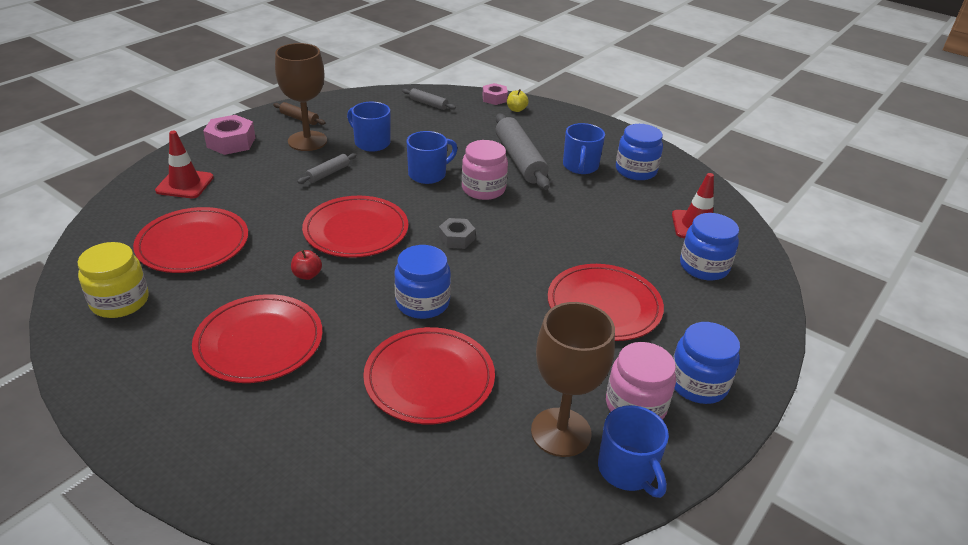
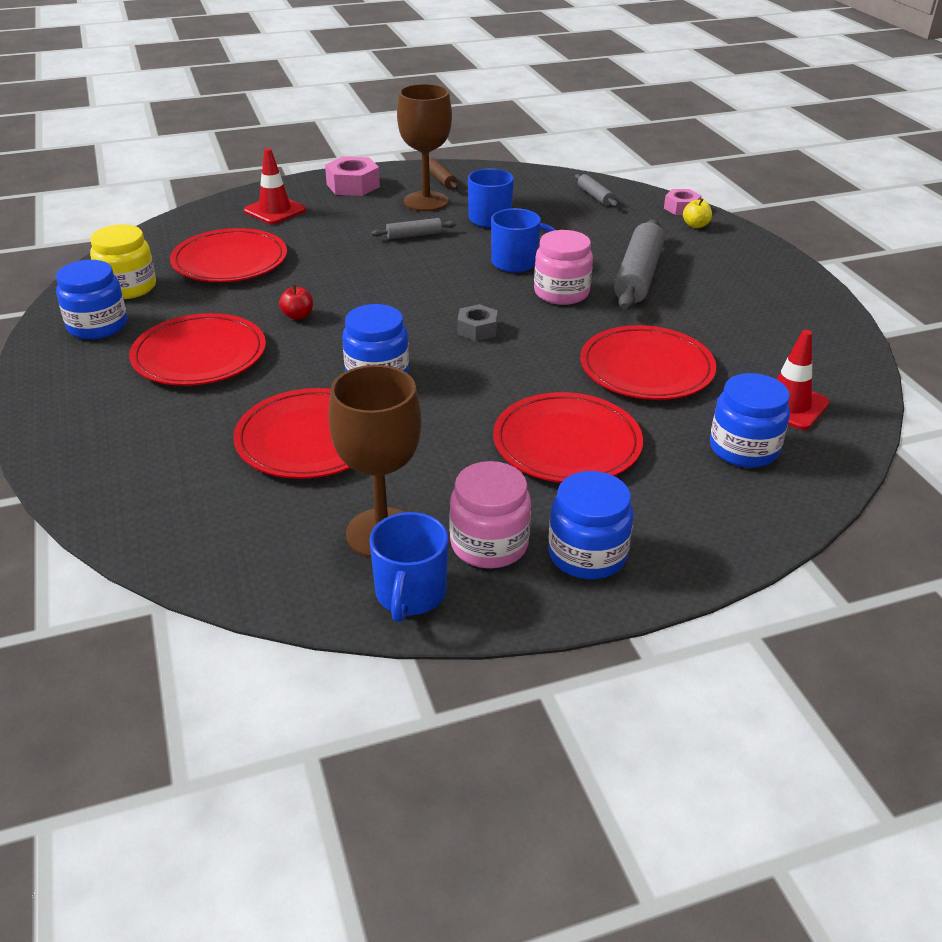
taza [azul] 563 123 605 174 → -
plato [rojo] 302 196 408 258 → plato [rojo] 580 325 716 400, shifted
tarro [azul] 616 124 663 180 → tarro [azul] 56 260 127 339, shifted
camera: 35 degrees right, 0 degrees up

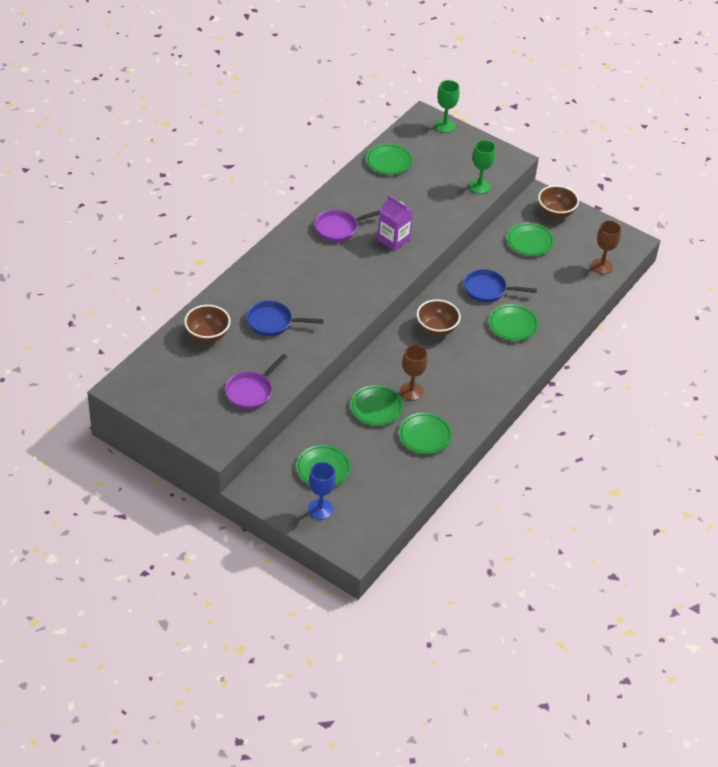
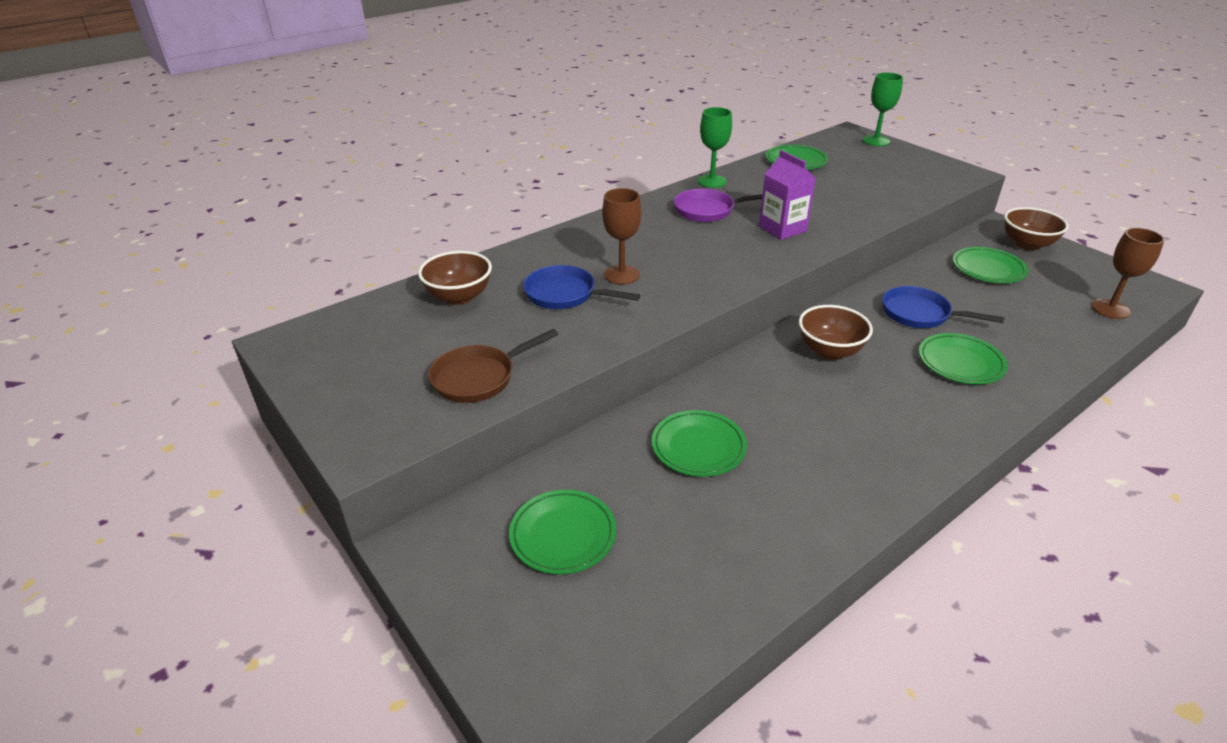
copa [azul] 308 462 336 520 → -
plato [verde] 399 413 452 454 → -
copa [marrón] 400 345 428 401 → copa [marrón] 602 188 642 285, shifted
copa [verde] 469 140 496 194 → copa [verde] 697 107 732 188, shifted
sartén [morado] 225 354 287 409 → sartén [marrón] 428 329 558 403
camera: 20 degrees right, 10 degrees down

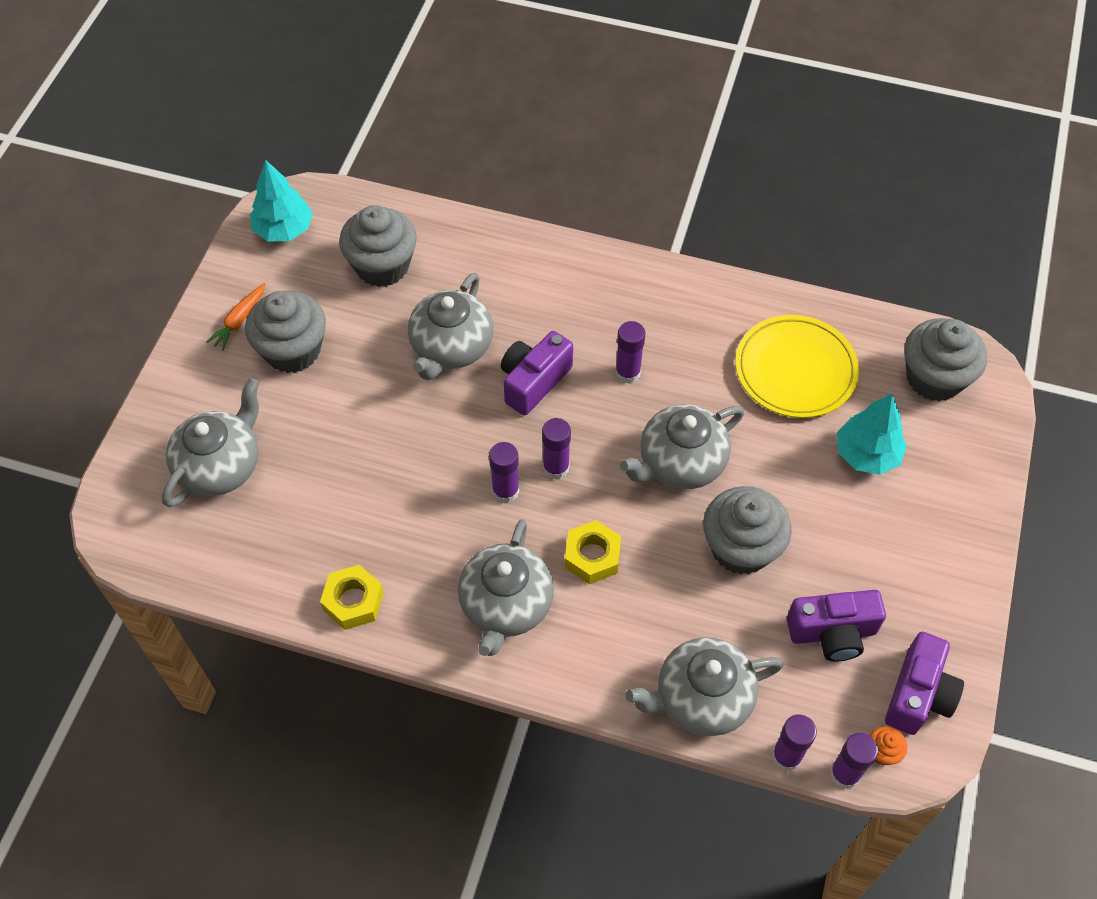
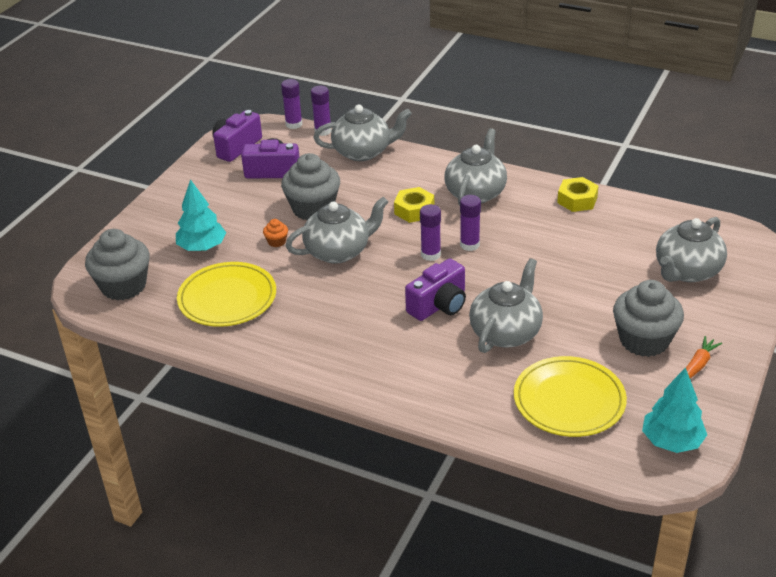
barra de pegamento [morado] 615 321 646 384 → -
magdalena [naranja] 870 726 907 765 → magdalena [naranja] 263 219 288 247, shifted
magdalena [gris] 339 205 417 287 → plato [amarillo] 514 356 627 437
camera: 170 degrees left, 20 degrees down

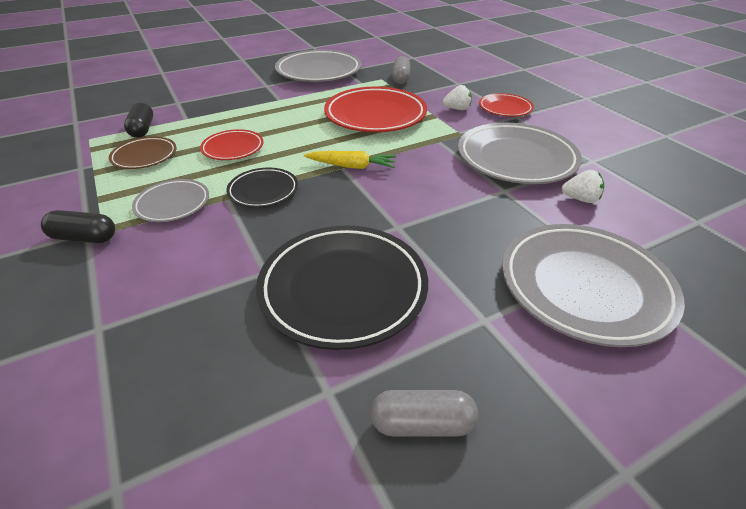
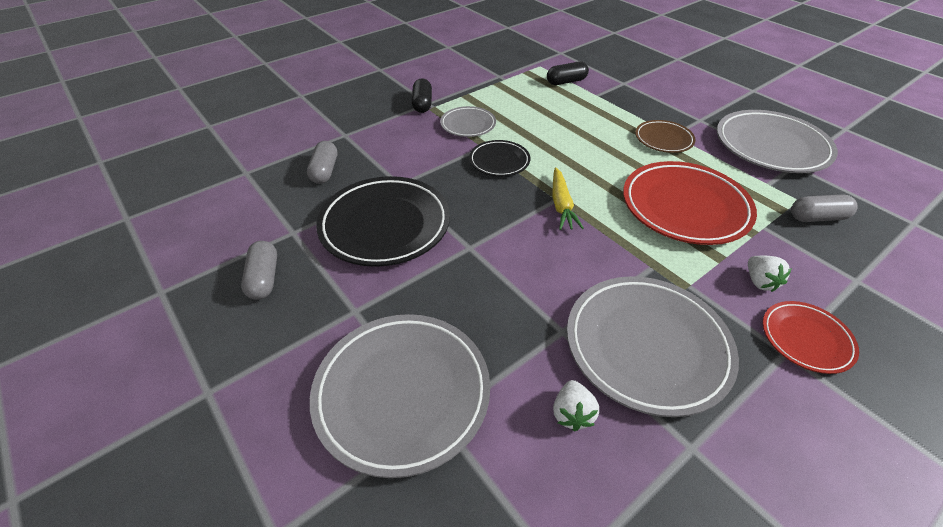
plato [rojo] 200 129 264 160 → -
- → cápsula [gris] 307 141 337 184
plato [marrón] 109 137 176 169 → plato [marrón] 635 120 696 153, shifted
camera: 80 degrees right, 5 degrees up

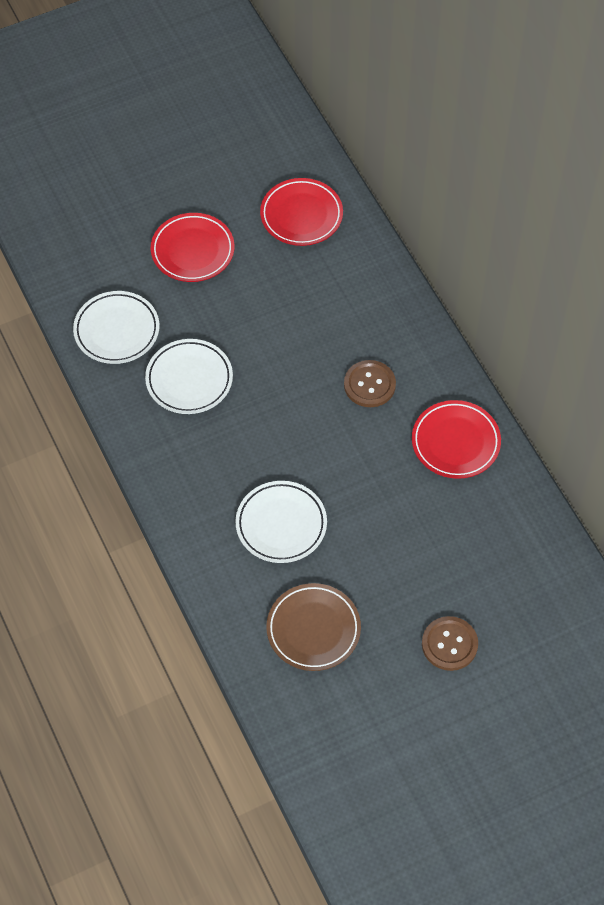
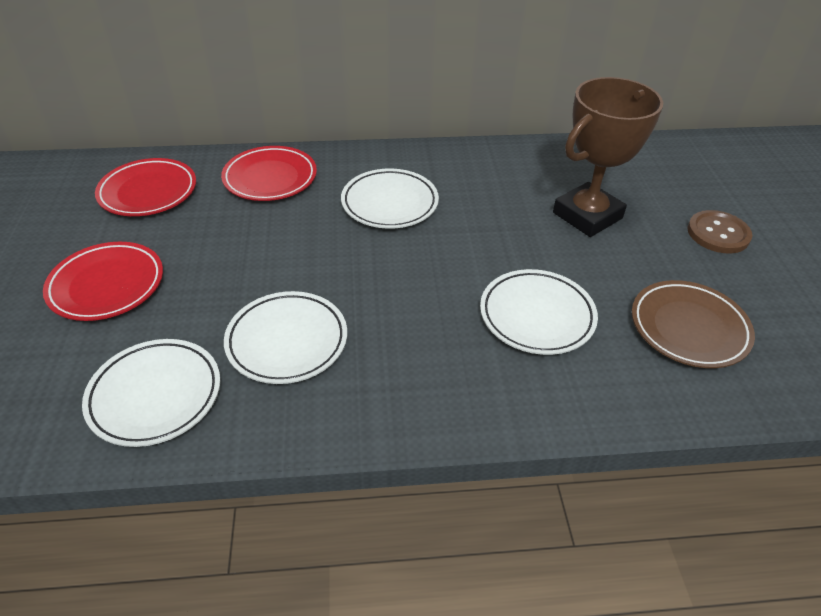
- → trofeo [marrón] 553 77 663 237
plato [rojo] 412 400 501 479 → plato [rojo] 221 146 317 201, shifted
botón [marrón] 344 360 396 407 → plato [blanco] 341 169 439 229
camera: 70 degrees left, 15 degrees down

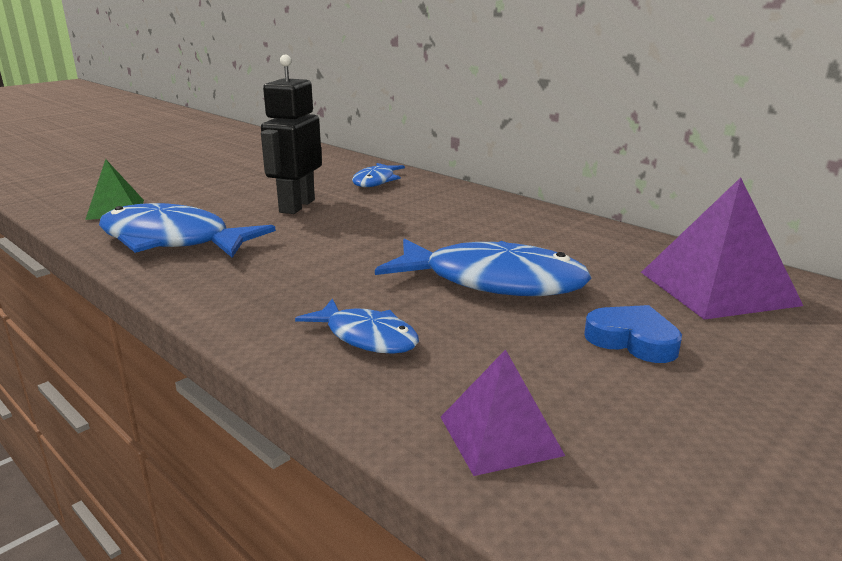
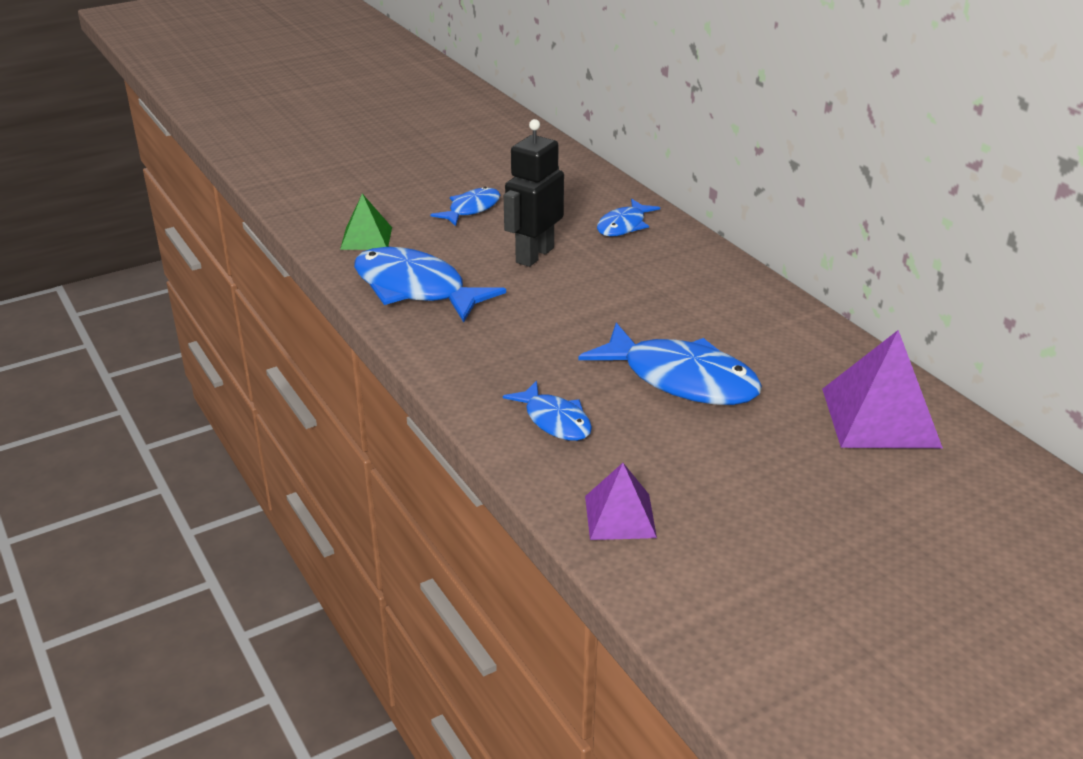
corazón [azul] 584 305 682 363 → -
- → pez [azul] 431 187 500 226
camera: 15 degrees right, 10 degrees up

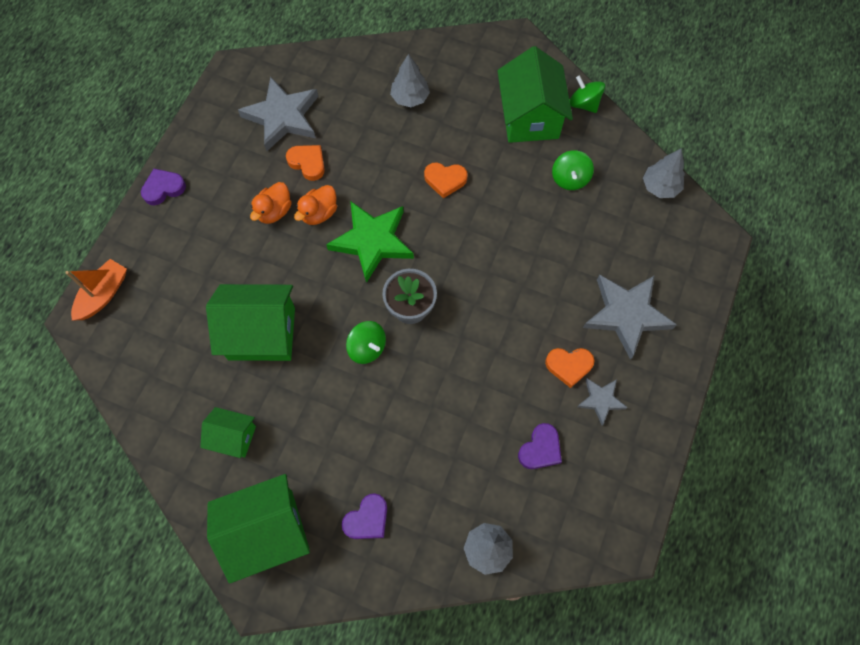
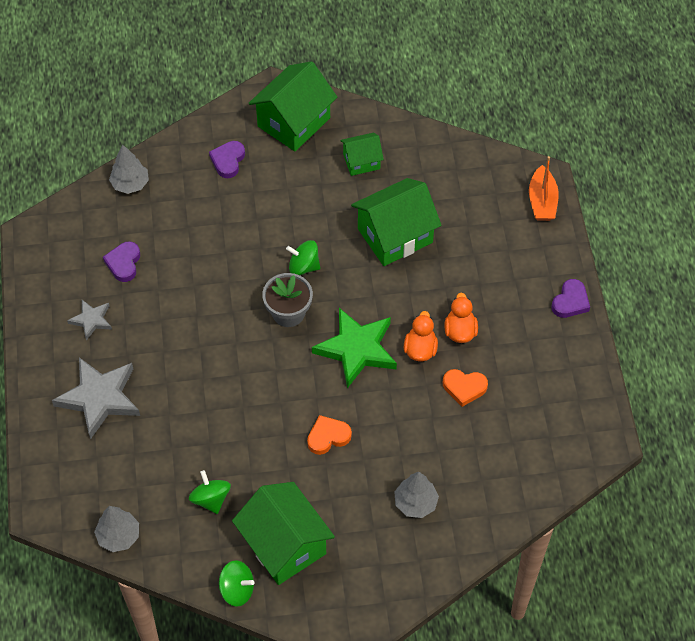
estrella [gris] 238 76 318 151 → -
corazón [naranja] 545 348 595 388 → -
camera: 150 degrees right, 10 degrees down

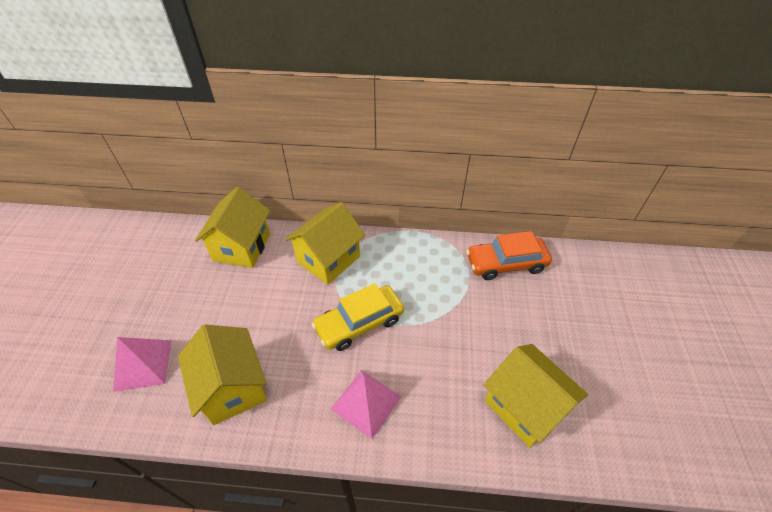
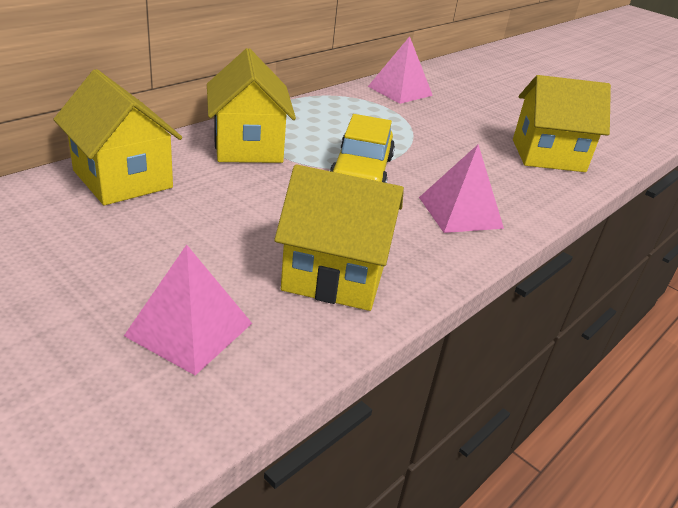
coche [naranja] 466 231 552 280 → pirámide [rosa] 368 36 433 104
camera: 55 degrees left, 15 degrees down

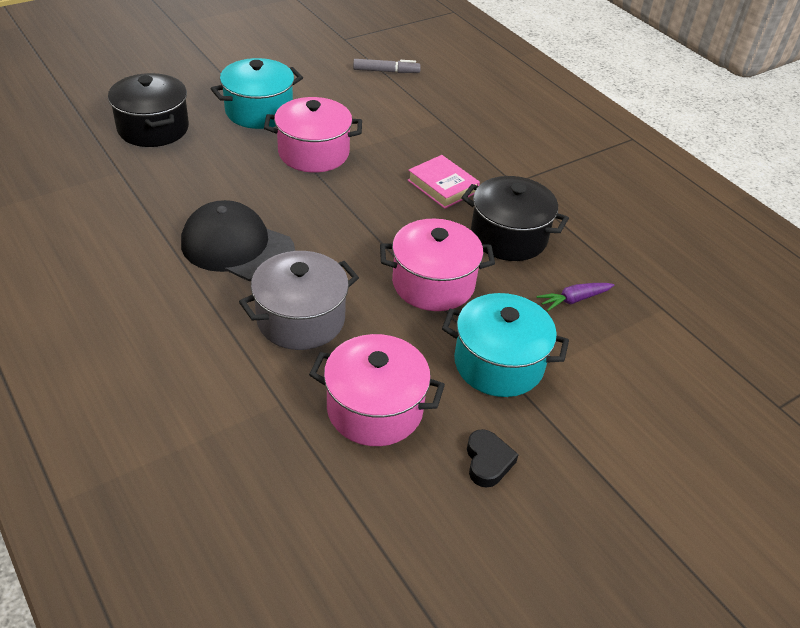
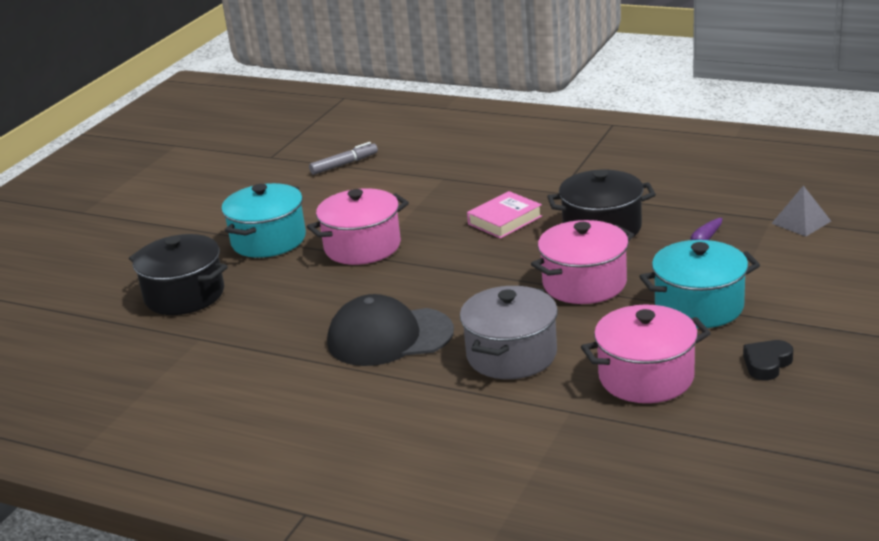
- → pirámide [gris] 771 185 831 237
libro [rosa] 408 155 480 209 → libro [rosa] 467 191 542 239, 60 degrees counterclockwise
corazón [negro] 467 429 519 488 → corazón [negro] 743 340 793 380, 105 degrees counterclockwise
camera: 25 degrees left, 15 degrees down

